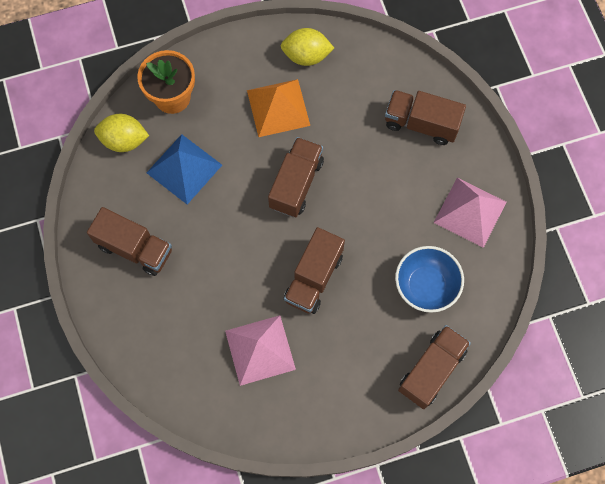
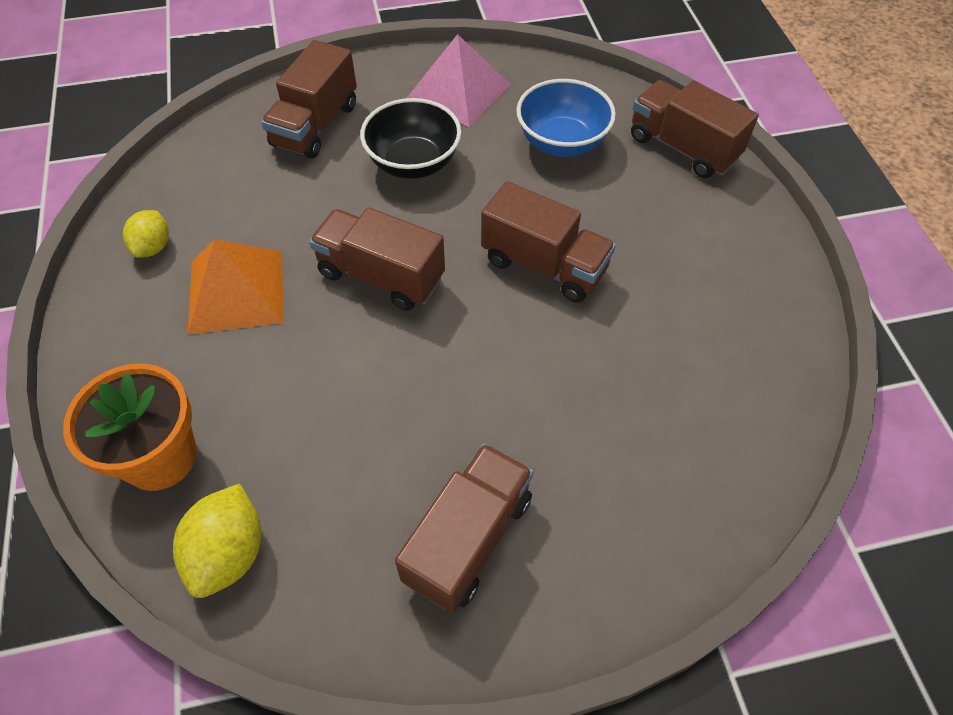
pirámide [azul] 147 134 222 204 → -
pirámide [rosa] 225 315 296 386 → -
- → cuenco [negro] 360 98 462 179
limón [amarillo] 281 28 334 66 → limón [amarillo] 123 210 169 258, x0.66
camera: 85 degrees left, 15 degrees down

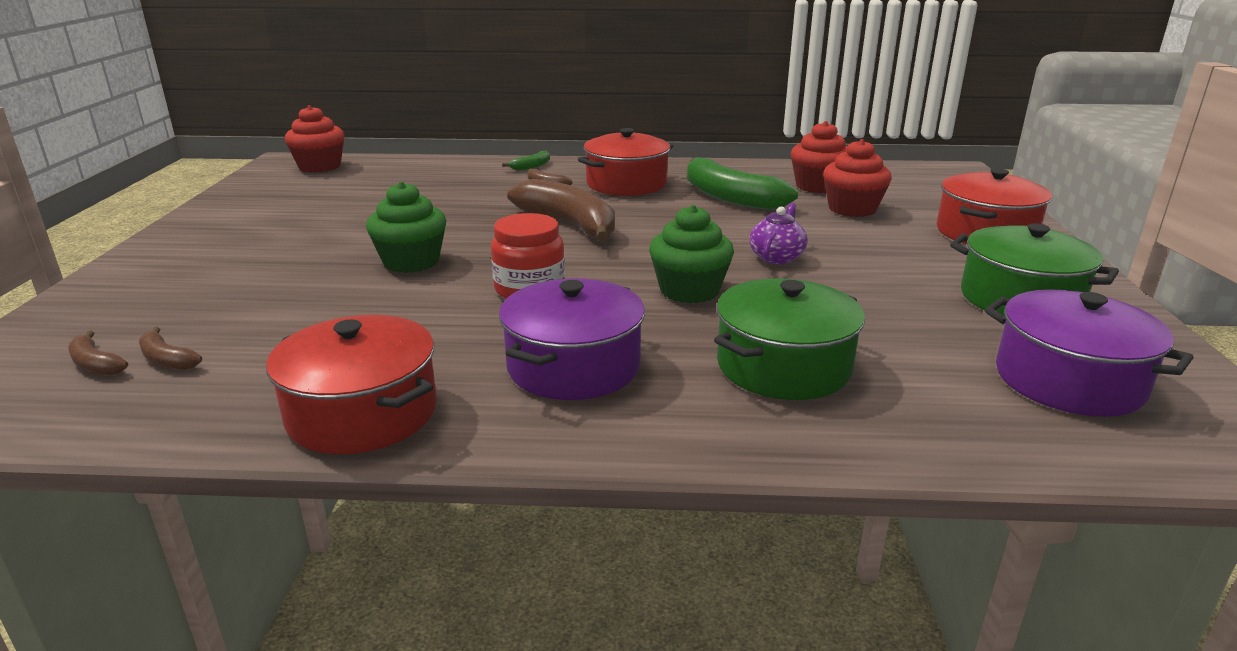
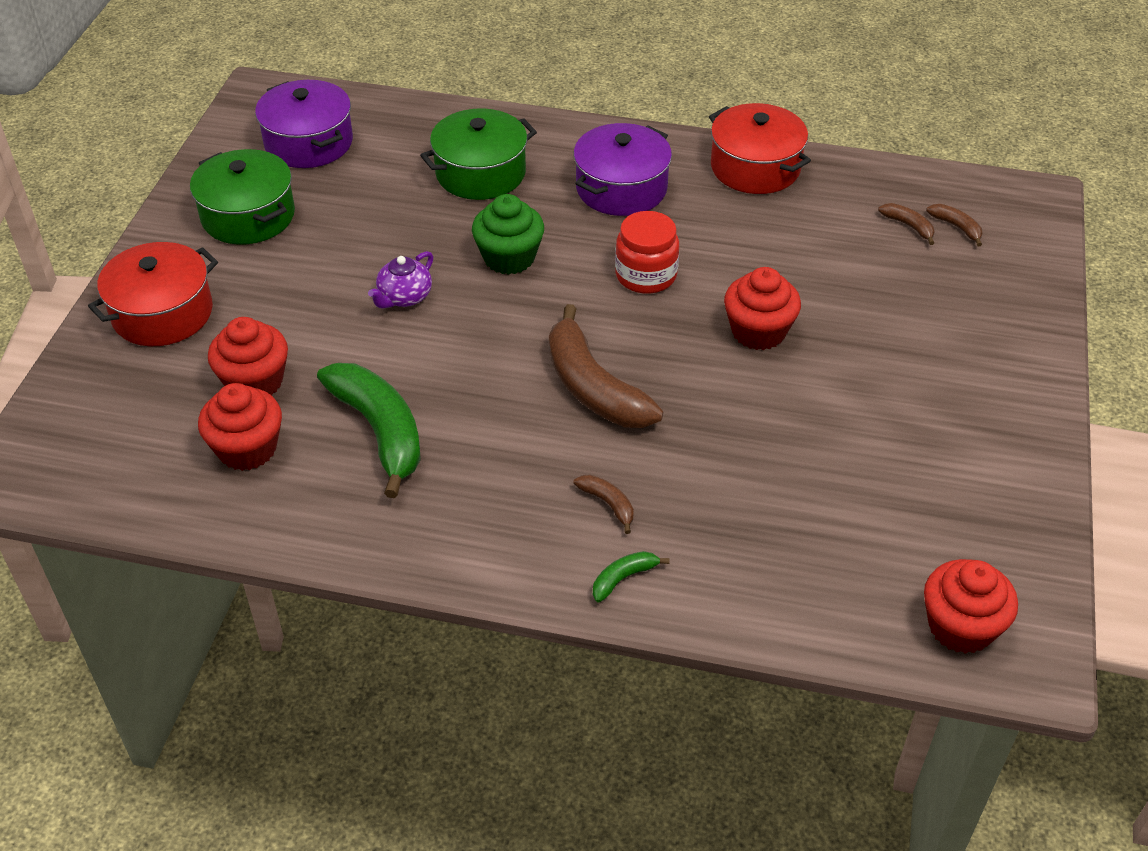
olla [rojo] 578 128 673 196 → -
magdalena [verde] 366 182 446 273 → magdalena [rojo] 724 267 801 350
camera: 170 degrees left, 20 degrees up

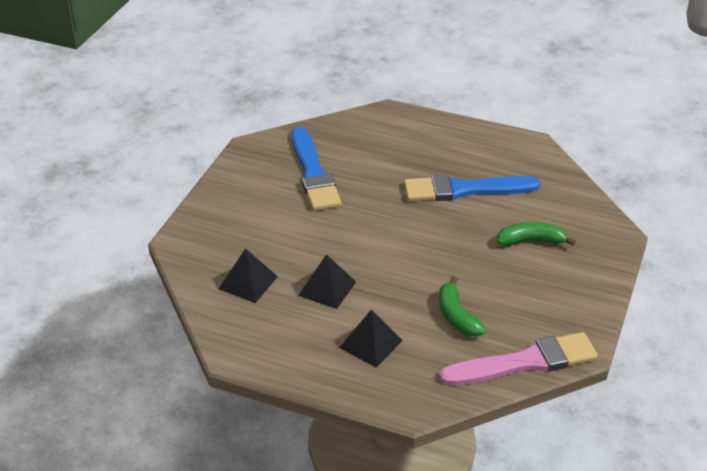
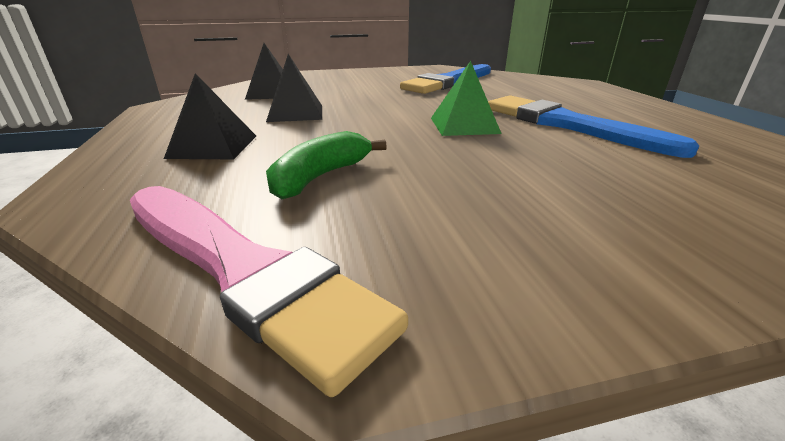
plátano [verde] 497 222 576 246 → -
- → pirámide [verde] 431 61 502 136
camera: 55 degrees right, 10 degrees down

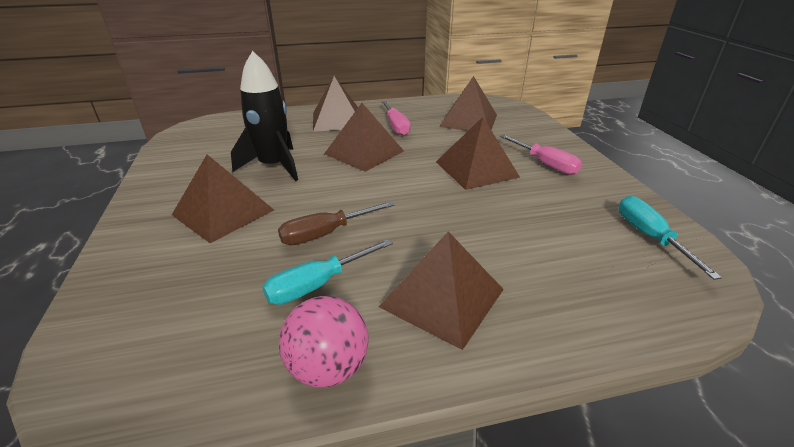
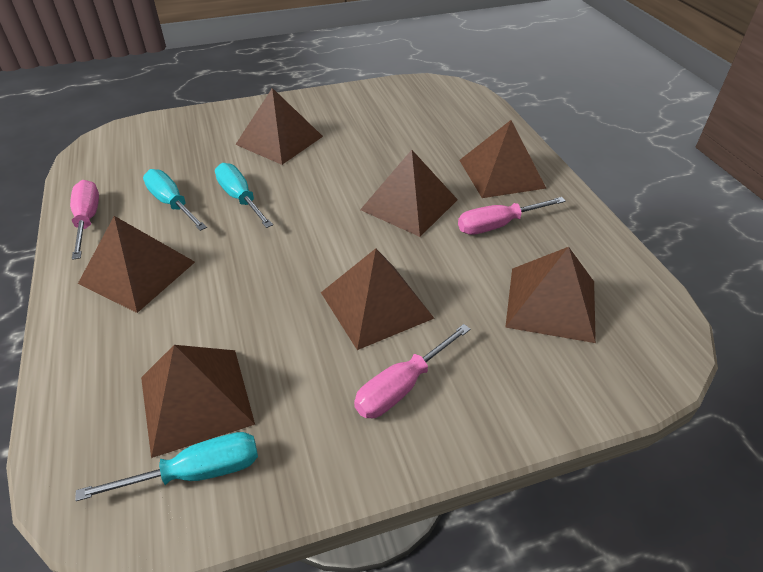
cohete [negro] 231 51 298 181 → -
- → pirámide [marrón] 141 345 255 458
pelota [rosa] 279 296 369 387 → destornillador [rosa] 70 180 99 260
destornillador [marrón] 278 201 395 245 → destornillador [turquesa] 215 163 273 228
camera: 85 degrees right, 10 degrees up

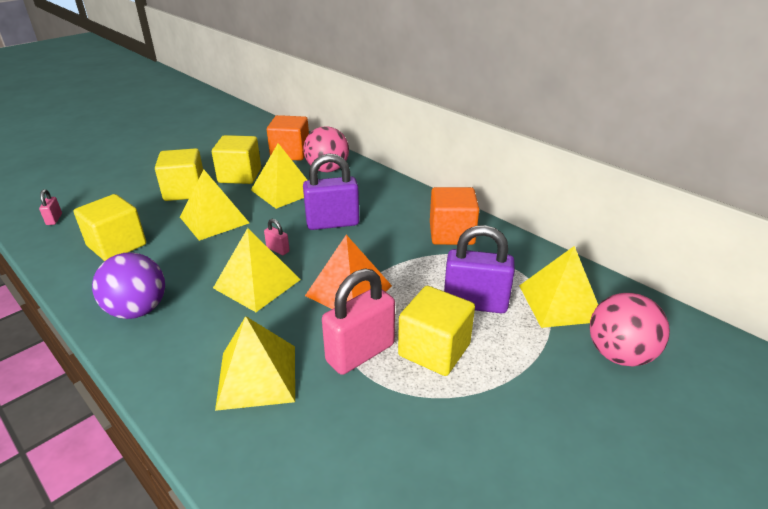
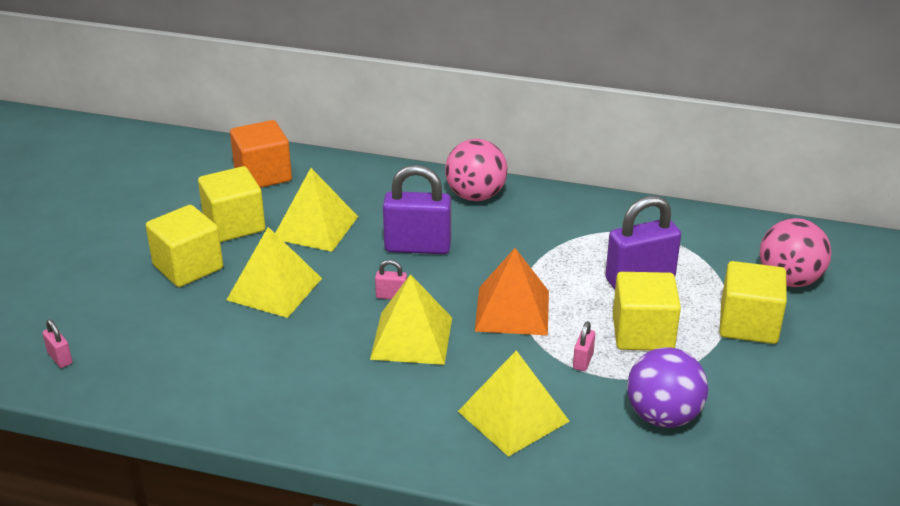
cubo [naranja] 430 187 479 245 → -
pirámide [amarillo] 519 246 598 328 → -
cubo [amarillo] 74 194 146 261 → cubo [amarillo] 720 261 787 344, shifted
pelota [morado] 92 252 165 319 → pelota [morado] 627 347 708 428, shifted
pelota [rosa] 303 126 349 172 → pelota [rosa] 445 139 507 201, shifted
candado [morado] 303 153 359 230 → candado [morado] 383 165 451 254, 45 degrees clockwise
candado [rosa] 322 269 395 375 → candado [rosa] 573 321 595 371, x0.44
camera: 30 degrees left, 0 degrees up

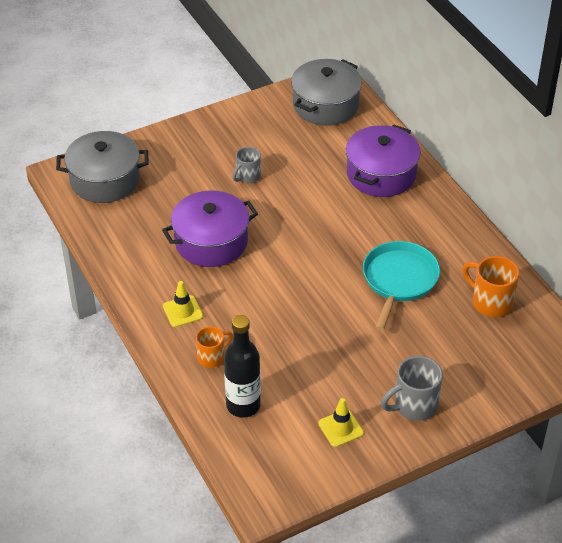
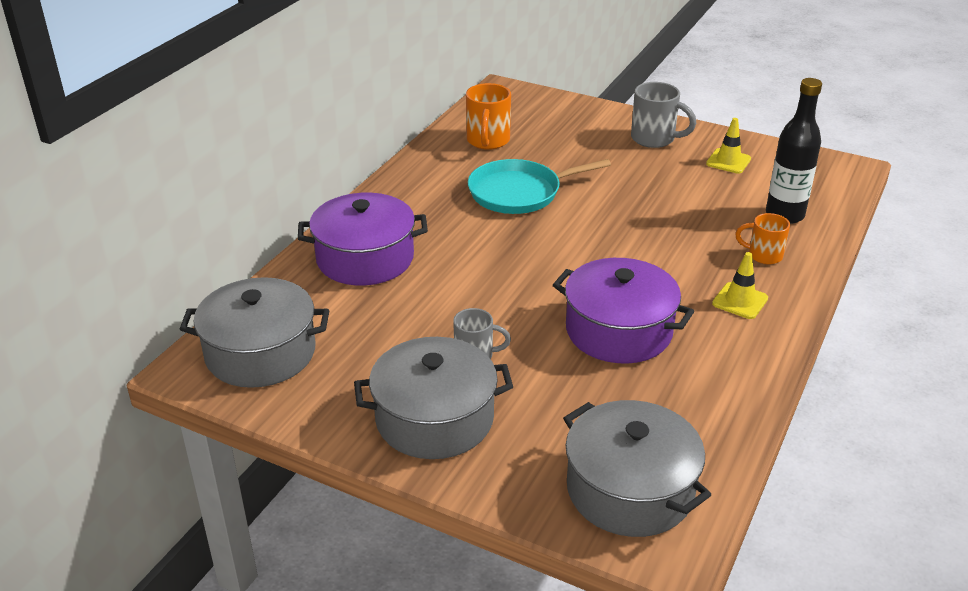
- → olla [gris] 354 337 513 459
camera: 125 degrees left, 10 degrees down

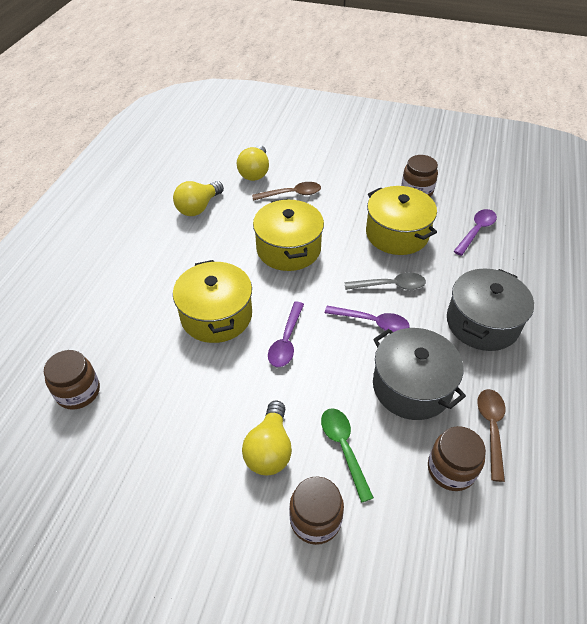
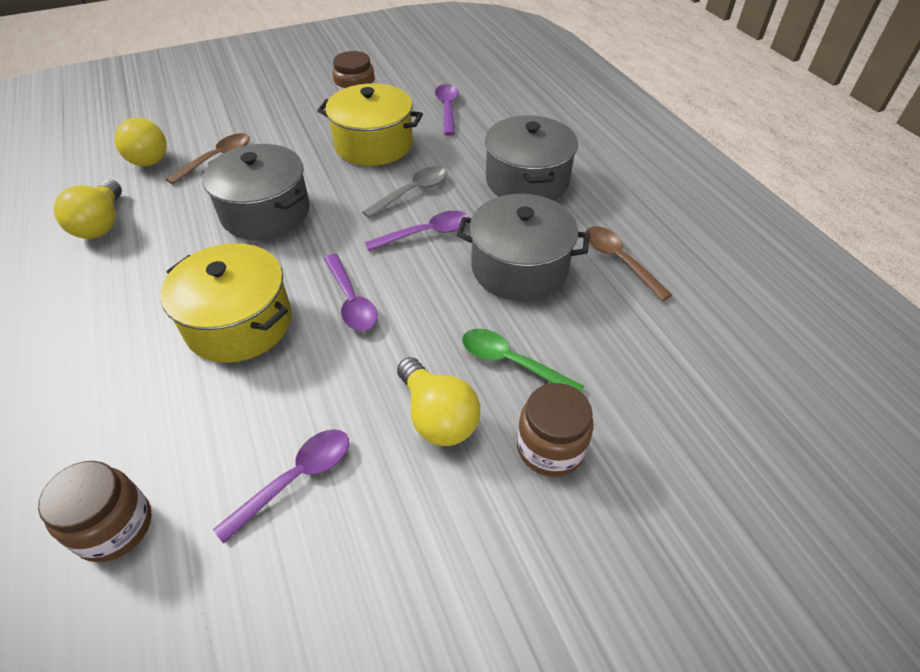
tarro [marrón] 428 426 486 491 → -
- → cuchara [morado] 213 429 349 544
olla [amarillo] 253 199 324 271 → olla [gris] 202 144 310 240
camera: 40 degrees left, 0 degrees up

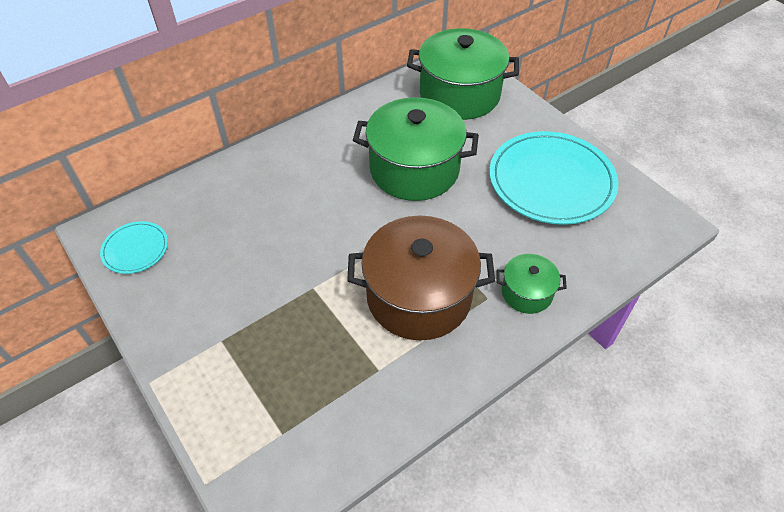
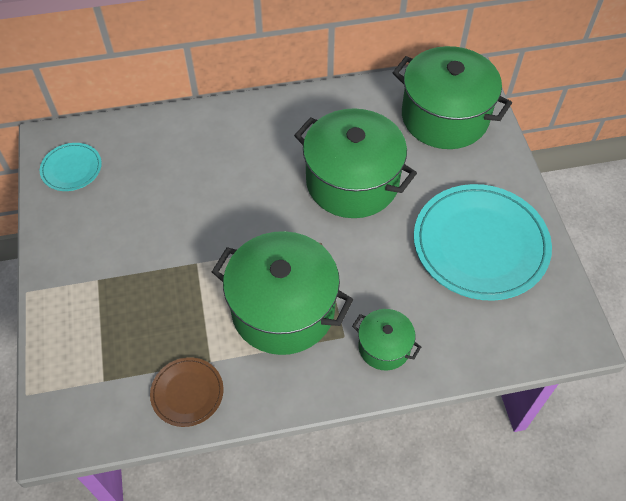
- → plato [marrón] 150 357 224 427
olla [marrón] 347 216 495 340 → olla [verde] 212 231 353 355
camera: 25 degrees right, 5 degrees up

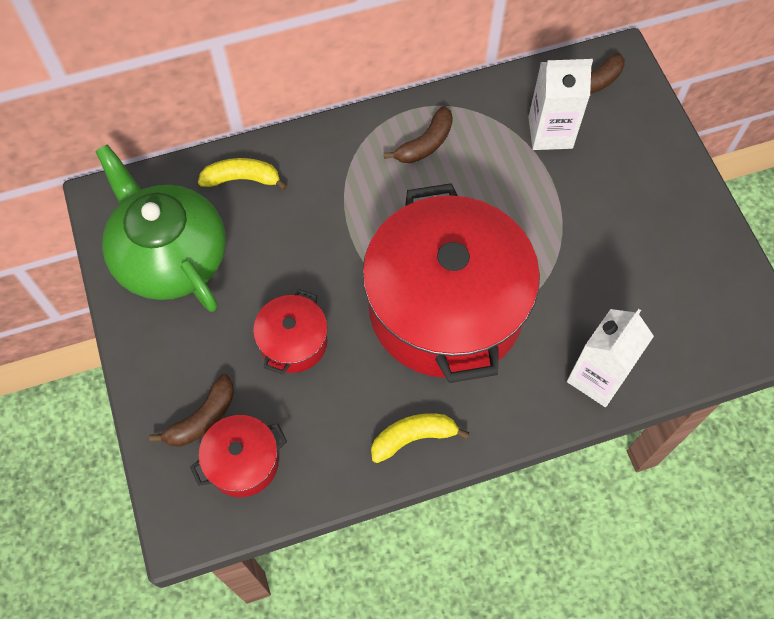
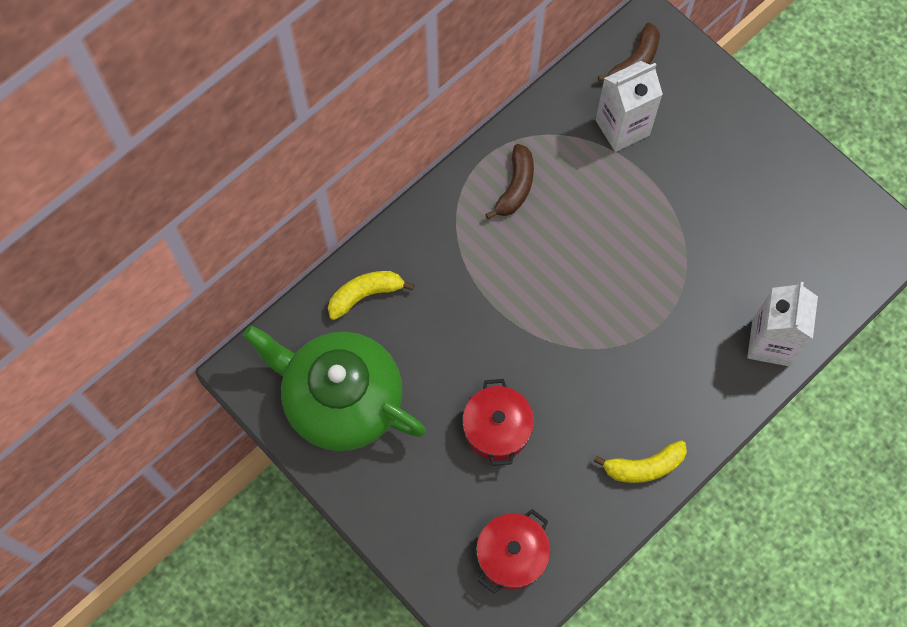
plátano [marrón] 149 374 234 447 → -
olla [rojo] 362 183 540 383 → -
plátano [amarillo] 371 413 470 463 → plátano [amarillo] 594 441 687 483, 150 degrees counterclockwise
camera: 25 degrees left, 5 degrees up

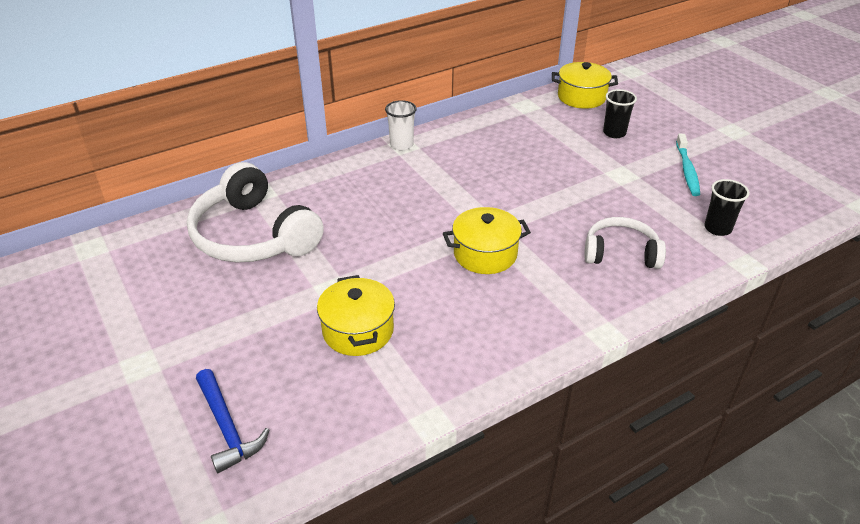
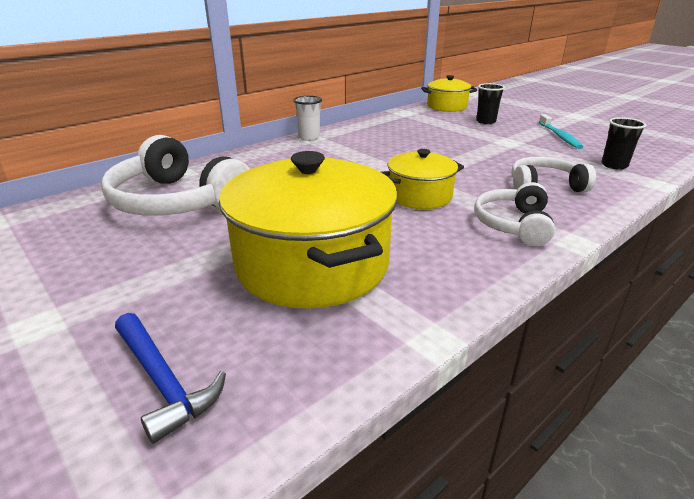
- → auriculares [blanco] 474 182 555 246
olla [amarillo] 317 275 395 356 → olla [amarillo] 219 151 398 309, x1.86
camera: 10 degrees left, 10 degrees down

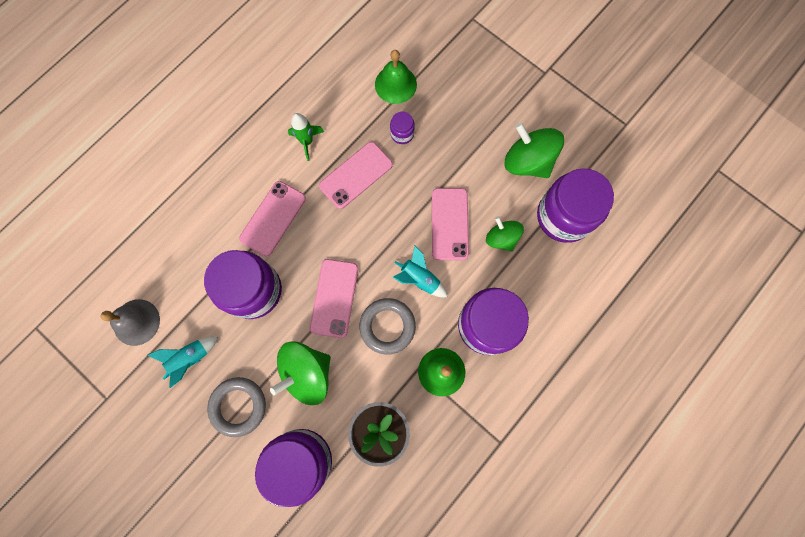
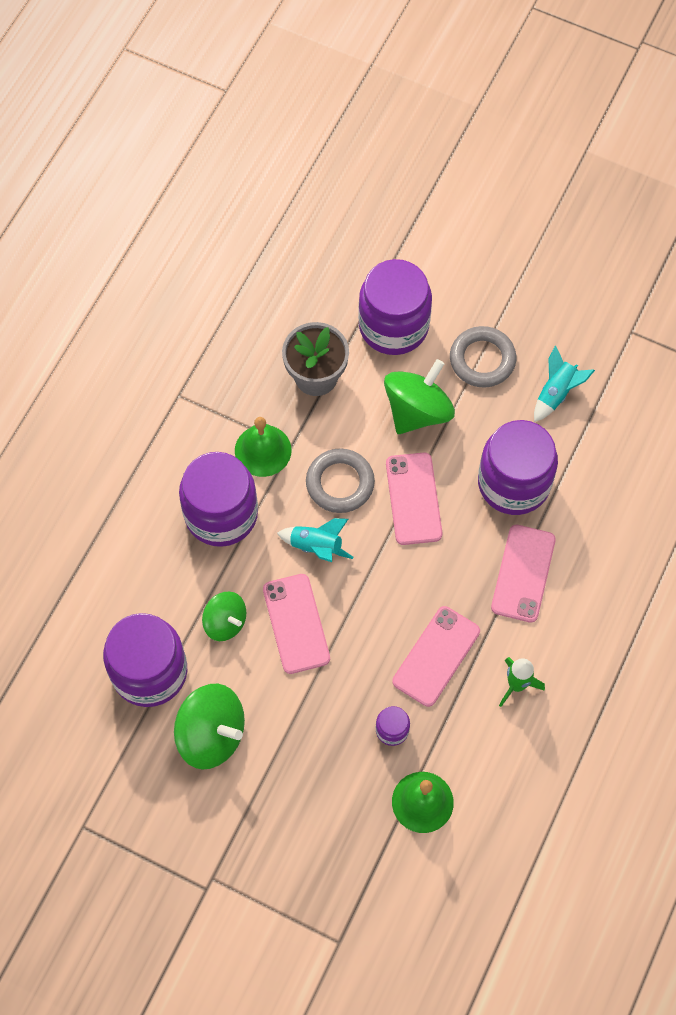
campana [gris] 101 299 160 346 → -
camera: 165 degrees right, 10 degrees down

